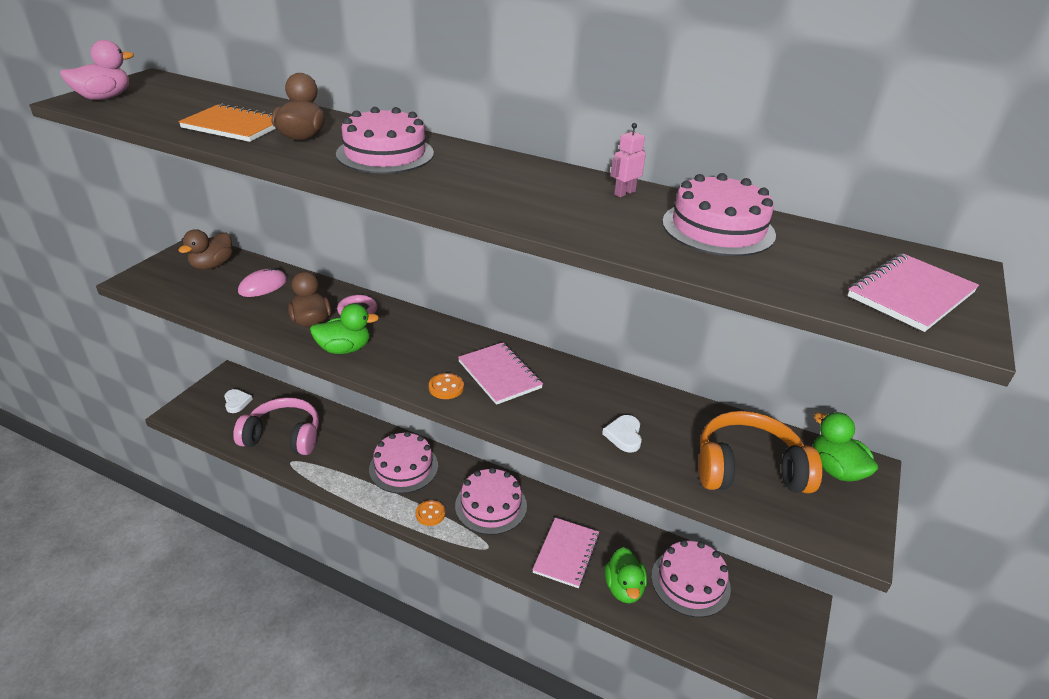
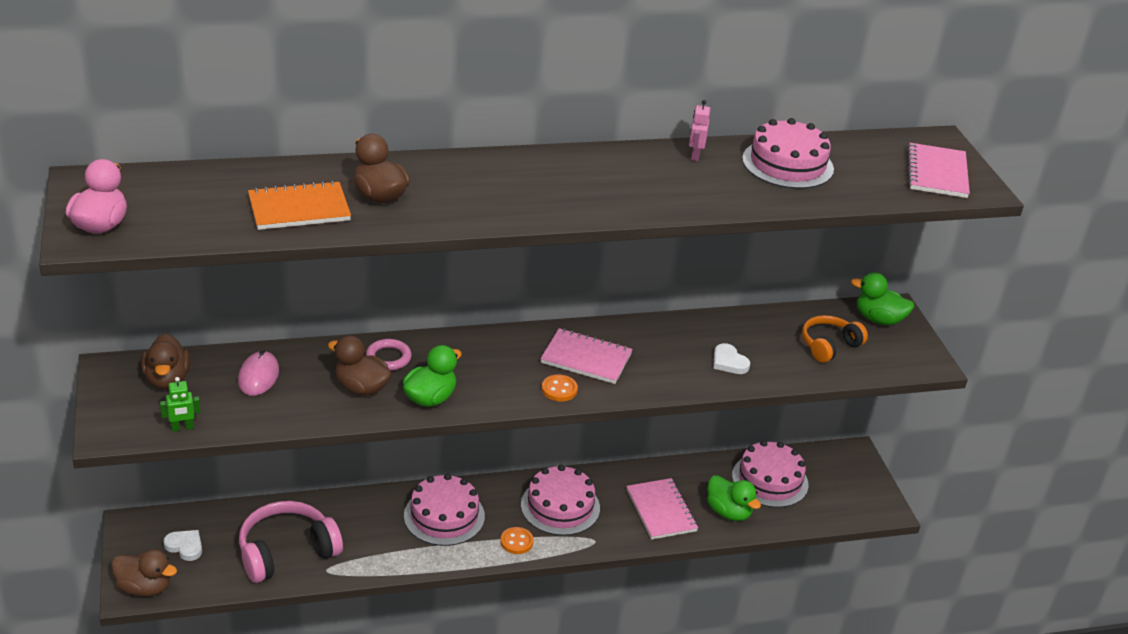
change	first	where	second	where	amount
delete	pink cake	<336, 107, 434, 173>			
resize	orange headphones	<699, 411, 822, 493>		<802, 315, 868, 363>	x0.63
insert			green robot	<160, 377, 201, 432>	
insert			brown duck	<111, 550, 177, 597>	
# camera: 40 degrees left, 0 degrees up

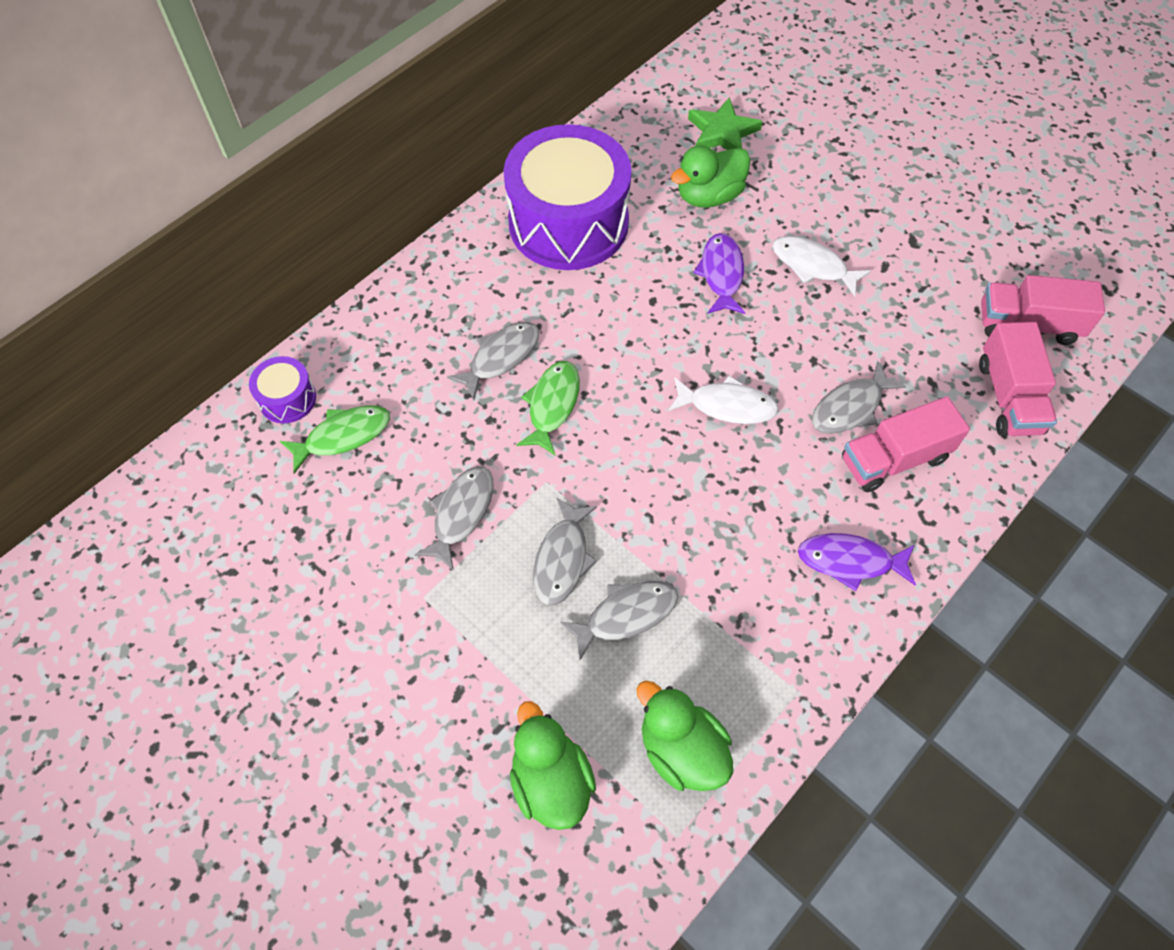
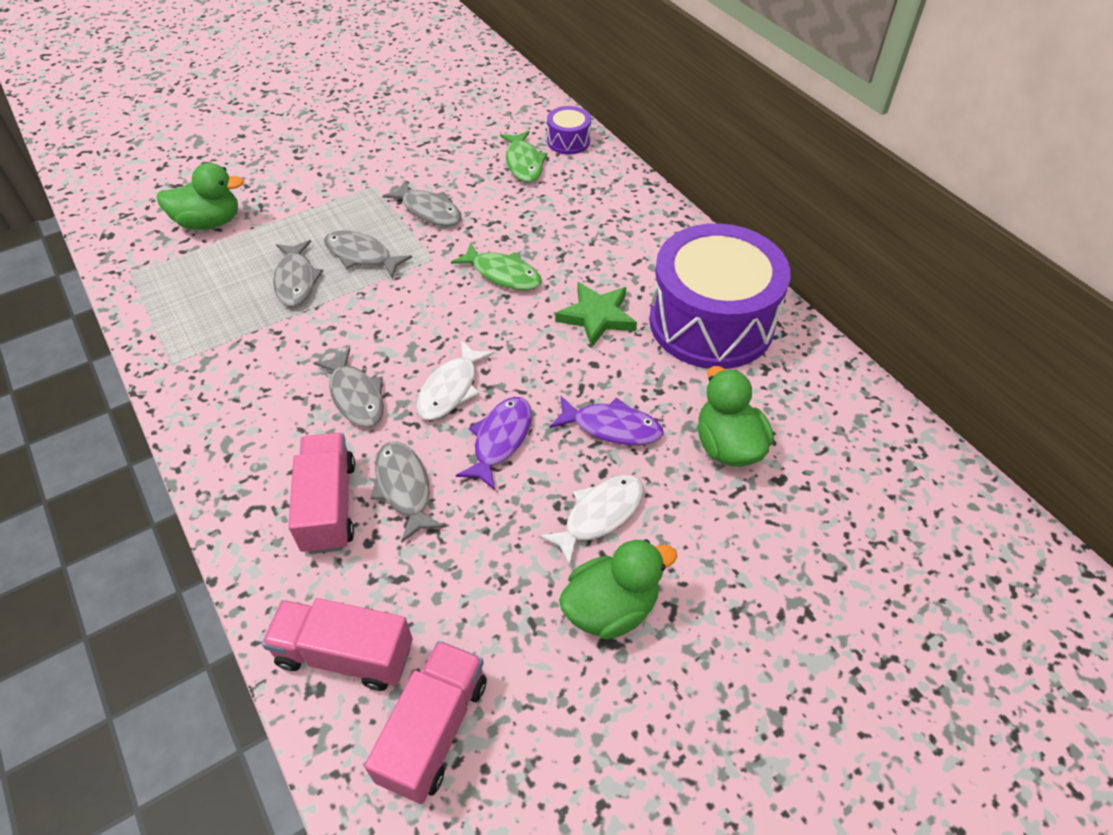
change	first	where	second	where	amount
move	green star	<688, 97, 763, 150>		<555, 282, 637, 348>	
move	grey fish	<447, 322, 539, 400>		<314, 348, 384, 427>	
move	purple fish	<798, 533, 916, 591>		<456, 397, 532, 490>	
move	green duck	<637, 681, 733, 791>		<559, 539, 677, 640>	
# camera: 105 degrees right, 10 degrees down

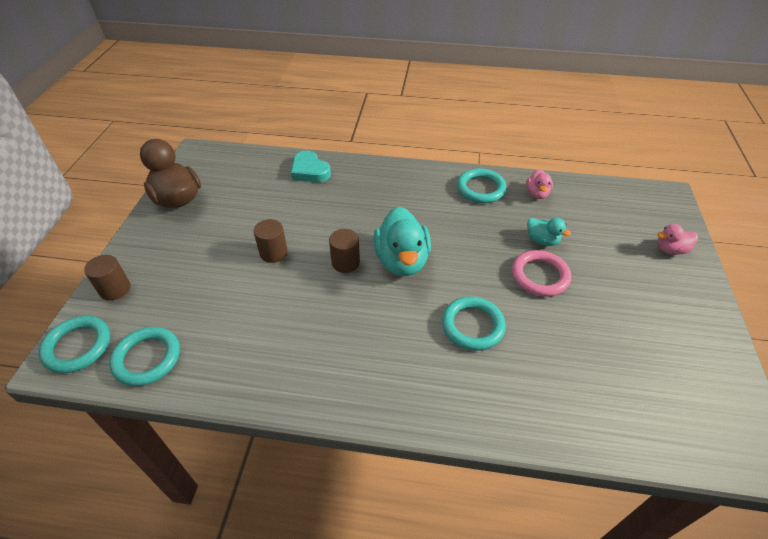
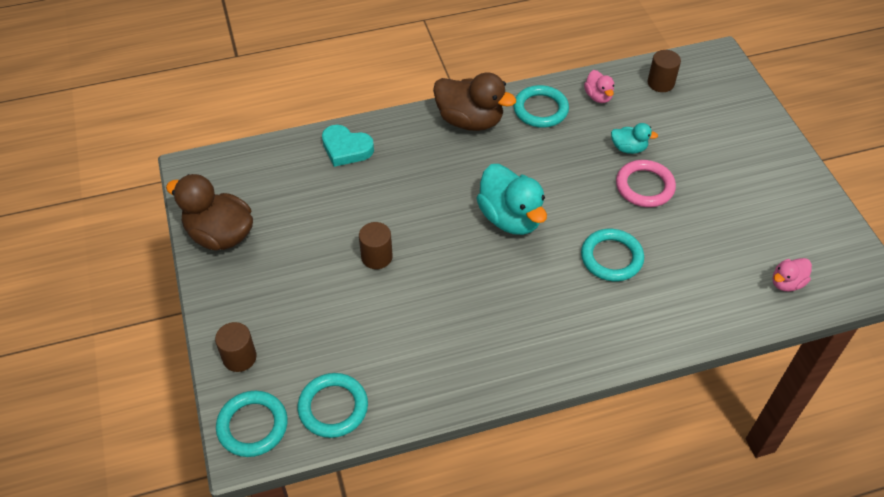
change	first	where	second	where	amount
move	pink duck	<657, 224, 698, 255>		<772, 258, 812, 291>	
move	brown cylinder	<329, 229, 360, 273>		<647, 50, 681, 92>	
insert			brown duck	<433, 72, 516, 131>	
# camera: 25 degrees left, 5 degrees up

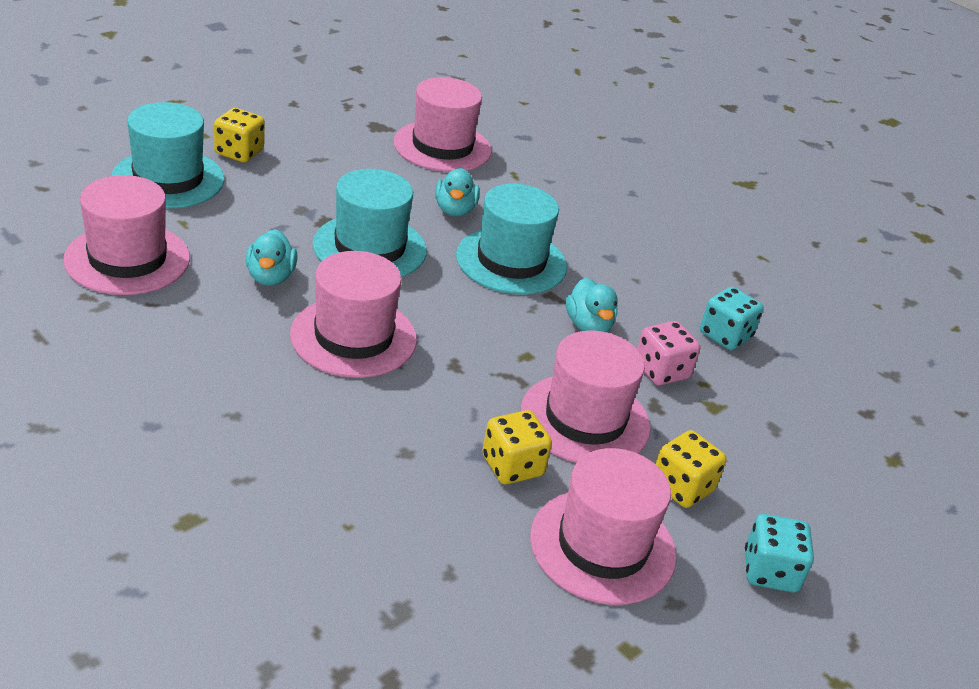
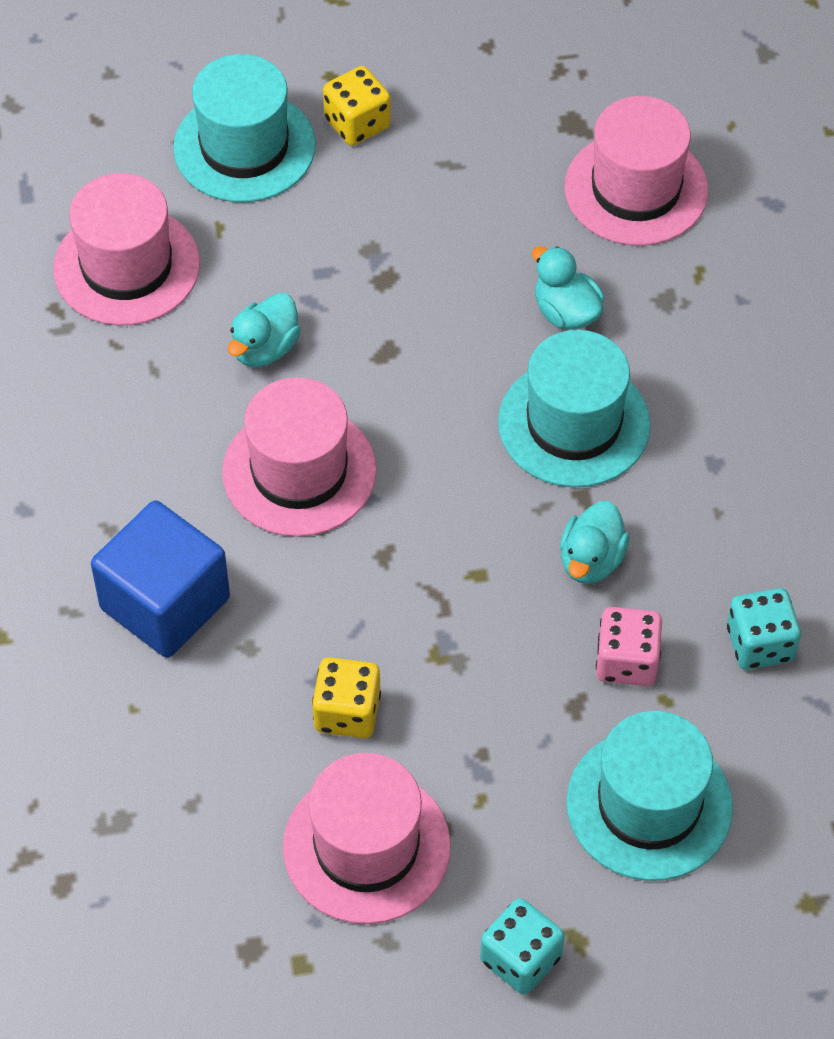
change	first	where	second	where	amount
rotate	turquoise duck	<435, 168, 480, 216>		<532, 246, 604, 330>	105 degrees clockwise
move	turquoise hat	<313, 169, 427, 277>		<566, 711, 733, 881>	
delete	pink hat	<521, 331, 651, 463>			
delete	yellow dice	<656, 430, 727, 508>			
insert			blue cube	<91, 500, 230, 658>	
# camera: 40 degrees right, 20 degrees up

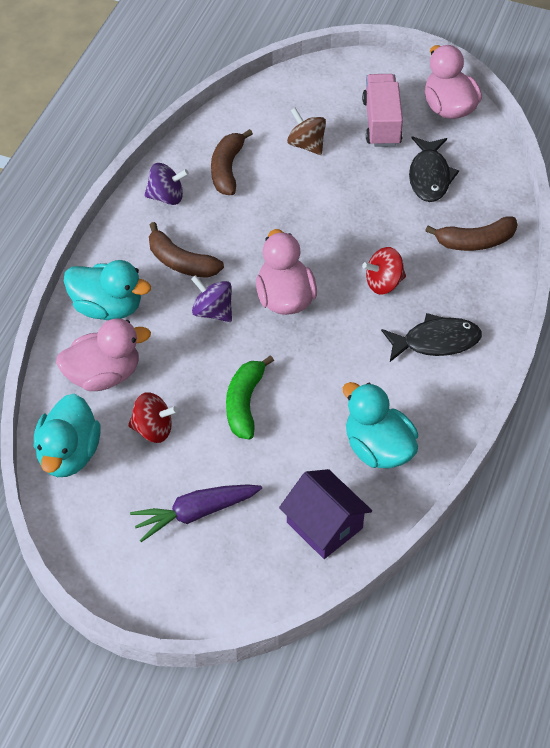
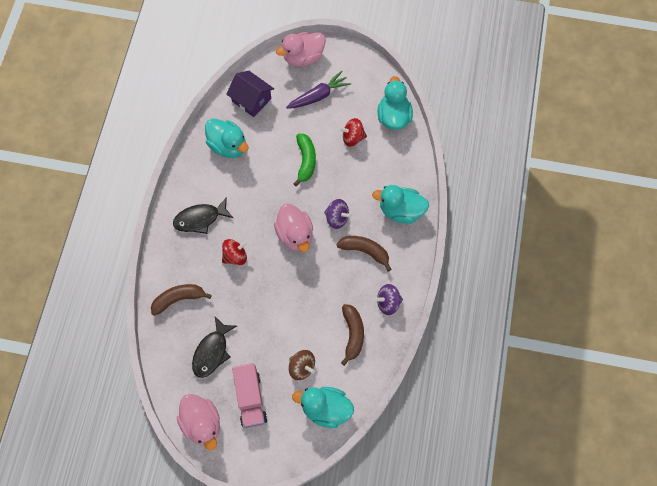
change	first	where	second	where	amount
rotate	black fish	<409, 137, 459, 202>		<192, 317, 237, 378>	150 degrees counterclockwise
move	pink duck	<56, 318, 151, 391>		<276, 32, 326, 67>	
insert			turquoise duck	<292, 387, 354, 428>	
# camera: 170 degrees right, 15 degrees up

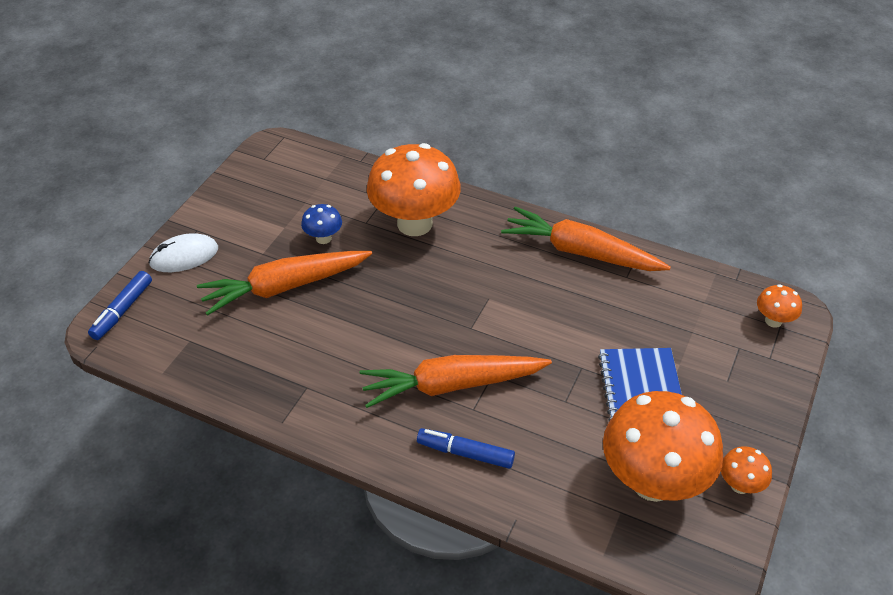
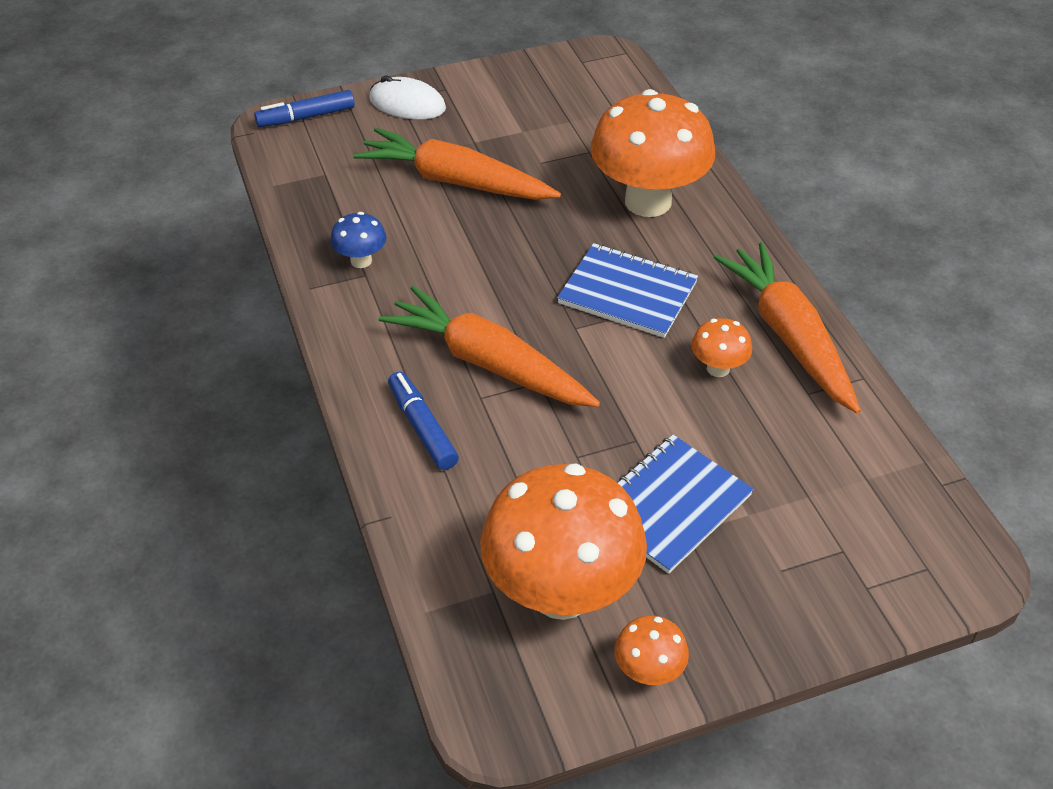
change	first	where	second	where	amount
move	blue mushroom	<301, 204, 342, 244>		<330, 212, 387, 268>	
move	orange mushroom	<757, 284, 802, 328>		<691, 318, 752, 377>	
insert			blue notebook	<557, 243, 698, 338>	
# camera: 45 degrees right, 0 degrees up

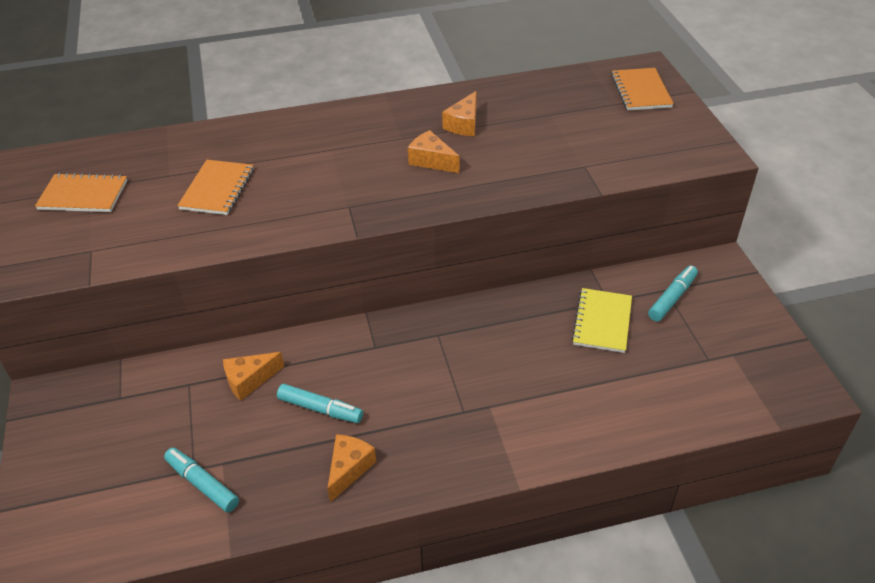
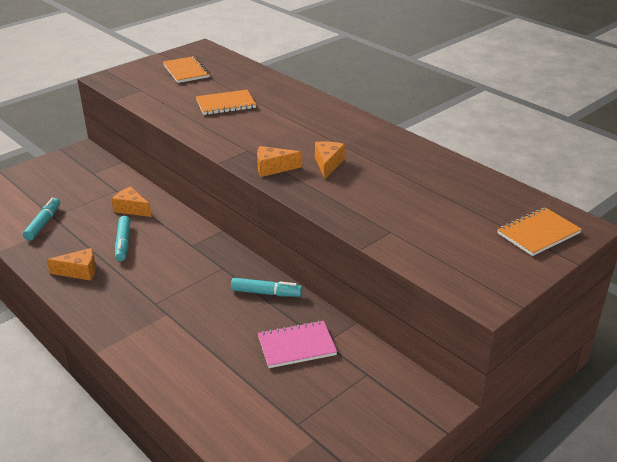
change	first	where	second	where	amount
move	orange cheese	<442, 91, 477, 136>		<257, 146, 302, 177>	
move	turquoise marker	<648, 266, 698, 321>		<231, 278, 302, 297>	
recolor	yellow notebook	<572, 288, 632, 353>	pink notebook	<258, 320, 337, 368>	
# camera: 60 degrees right, 10 degrees down

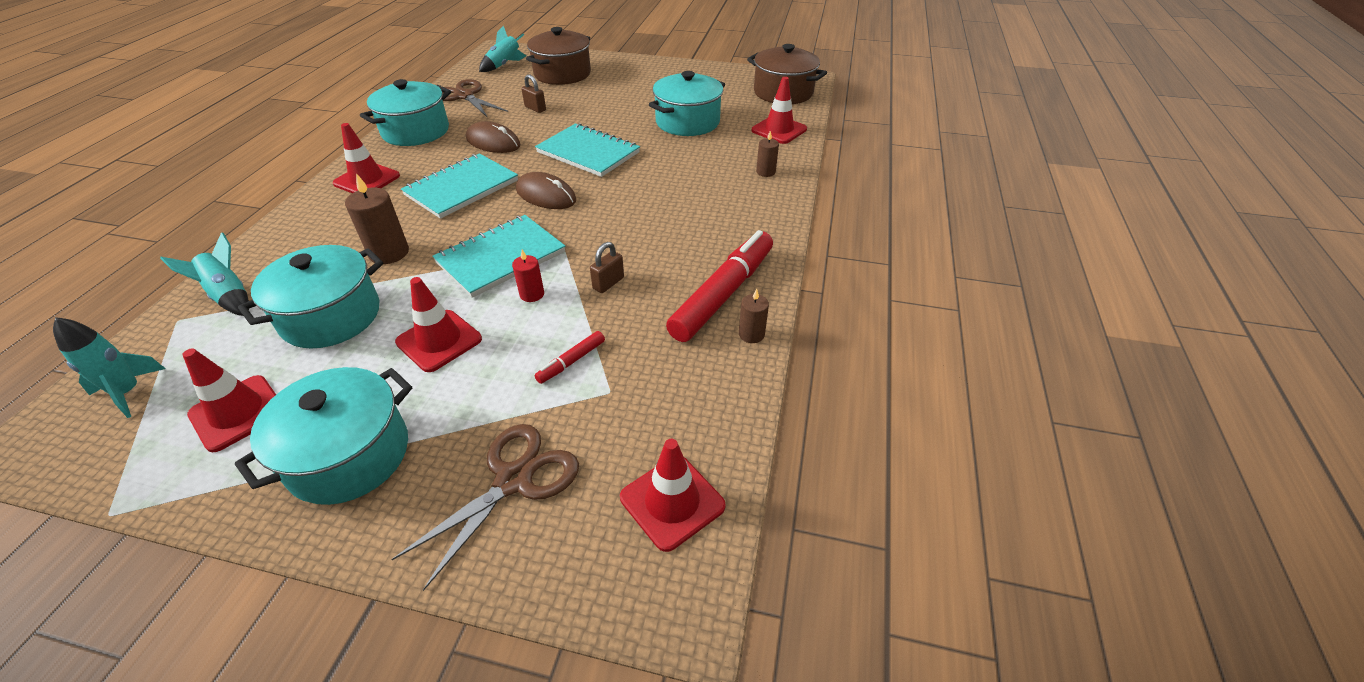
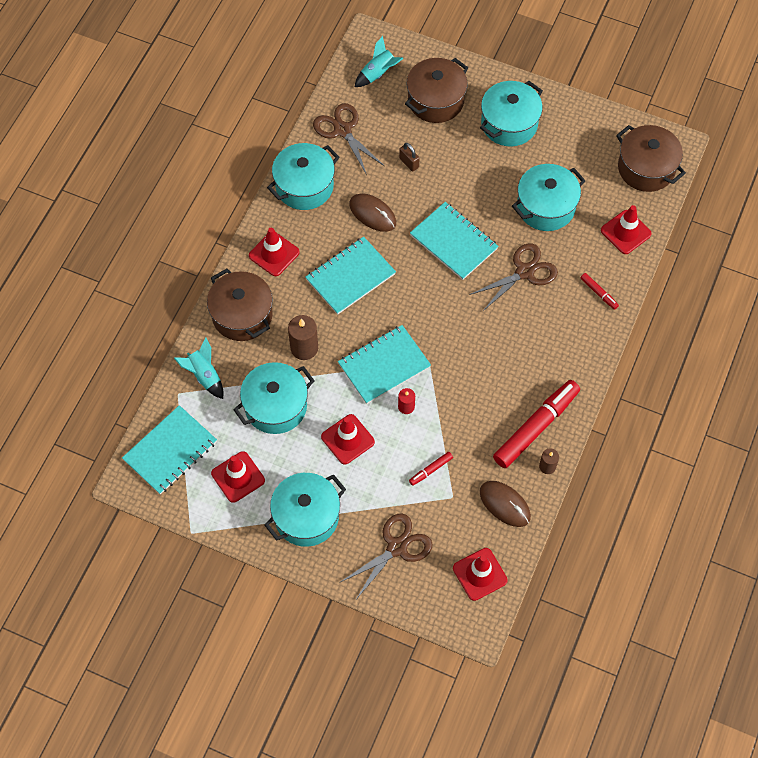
change	first	where	second	where	amount
replace	brown candle	<756, 131, 779, 177>	red marker	<581, 273, 619, 310>	
move	brown mouse	<516, 172, 576, 209>		<480, 481, 531, 527>	
delete	brown padlock	<590, 242, 624, 293>			
replace	turquoise rocket	<53, 317, 166, 418>	turquoise notebook	<122, 405, 217, 495>	
insert			turquoise pot	<480, 81, 543, 147>	
insert			brown scissors	<469, 243, 558, 311>	
insert			brown pot	<207, 269, 273, 341>	
# camera: 10 degrees right, 20 degrees up

